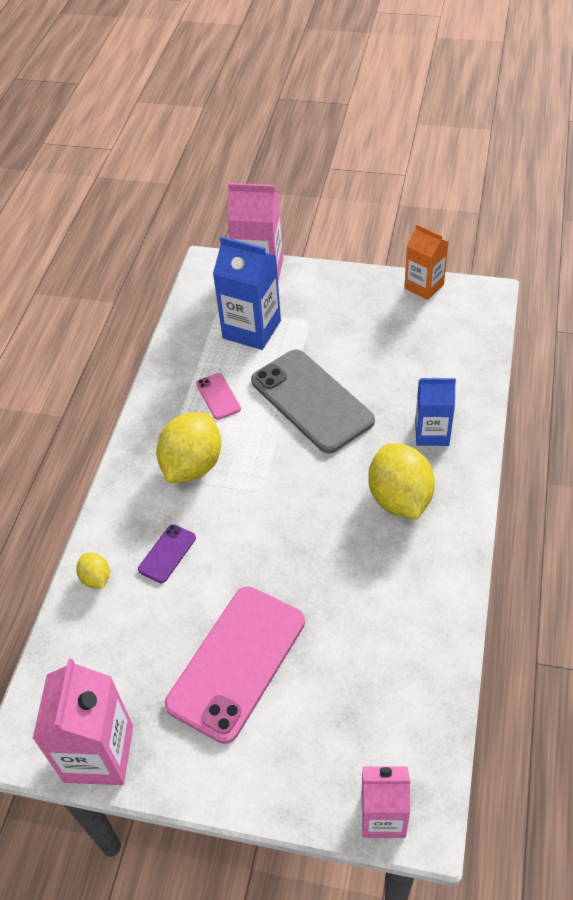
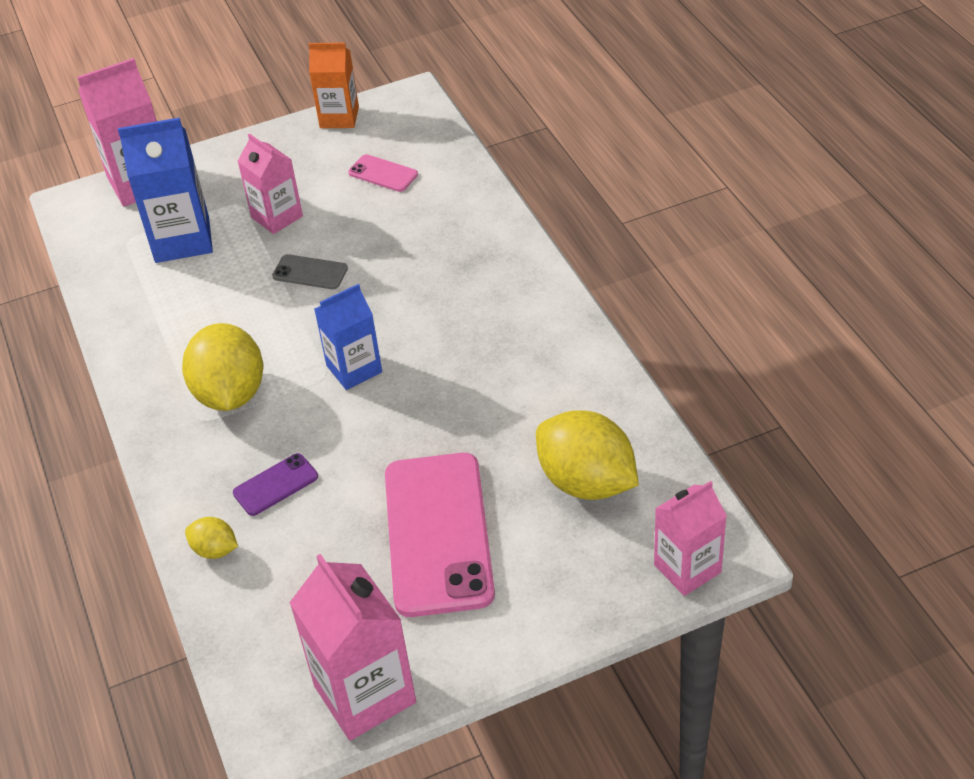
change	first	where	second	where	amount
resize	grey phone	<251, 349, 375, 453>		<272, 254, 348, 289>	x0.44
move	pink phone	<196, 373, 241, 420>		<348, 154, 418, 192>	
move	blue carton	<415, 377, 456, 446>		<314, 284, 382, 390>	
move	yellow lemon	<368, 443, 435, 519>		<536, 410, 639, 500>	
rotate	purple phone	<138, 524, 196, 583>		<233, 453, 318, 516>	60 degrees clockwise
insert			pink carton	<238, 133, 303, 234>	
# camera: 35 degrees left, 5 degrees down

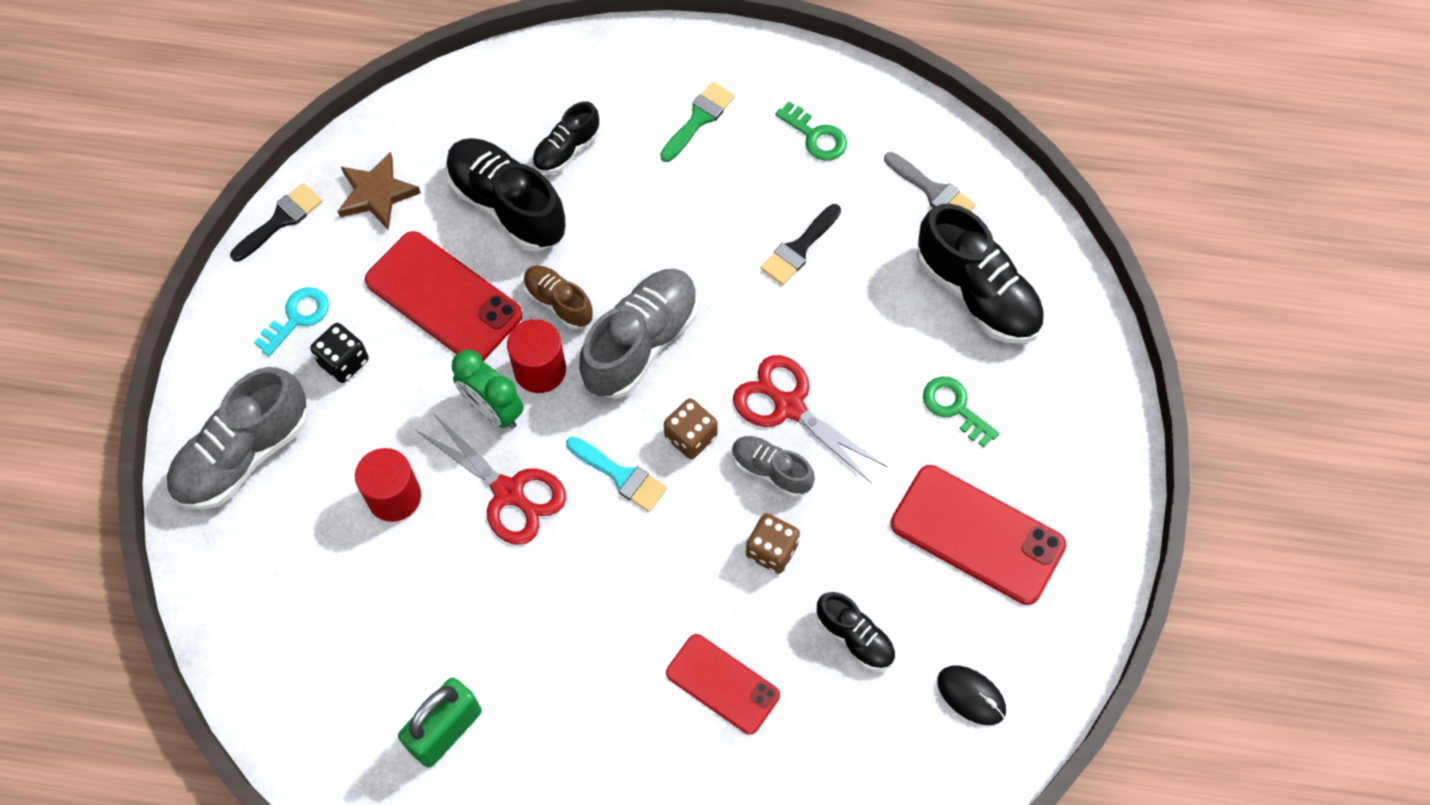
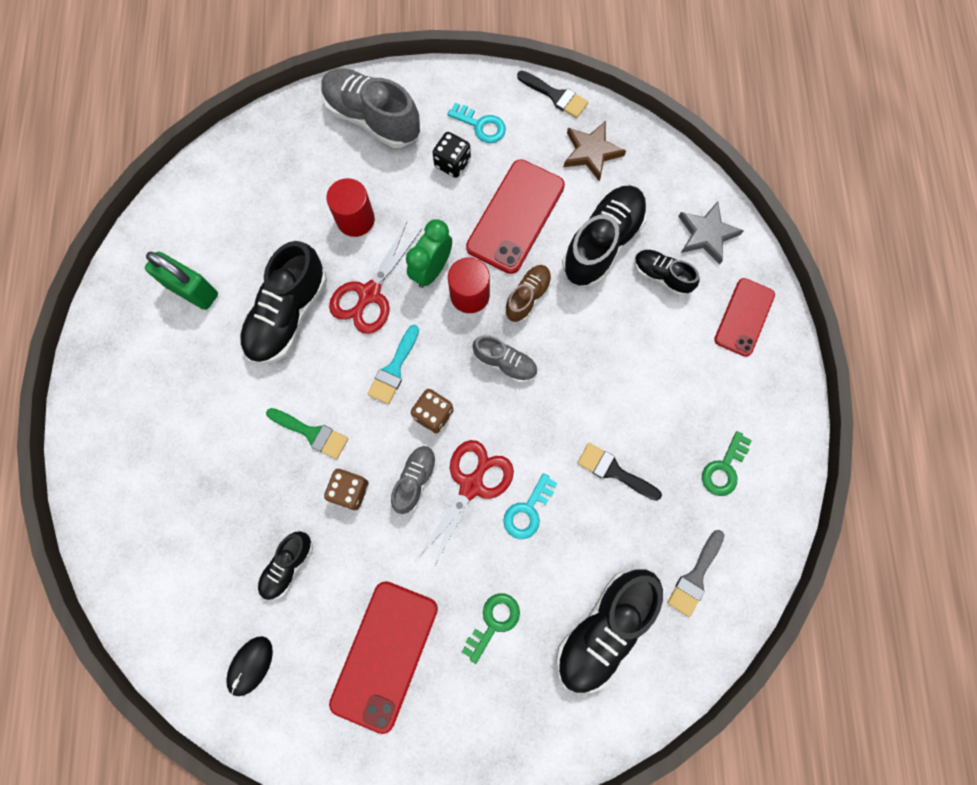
change	first	where	second	where	amount
move	green brush	<660, 82, 735, 162>		<266, 408, 348, 459>	
resize	grey shoe	<579, 269, 698, 399>		<473, 335, 537, 383>	x0.55
move	red phone	<666, 634, 780, 735>		<714, 278, 775, 357>	
insert			grey star	<678, 201, 744, 265>	
insert			black shoe	<240, 241, 327, 365>	
insert			turquoise key	<503, 473, 557, 539>	
# camera: 80 degrees right, 10 degrees up

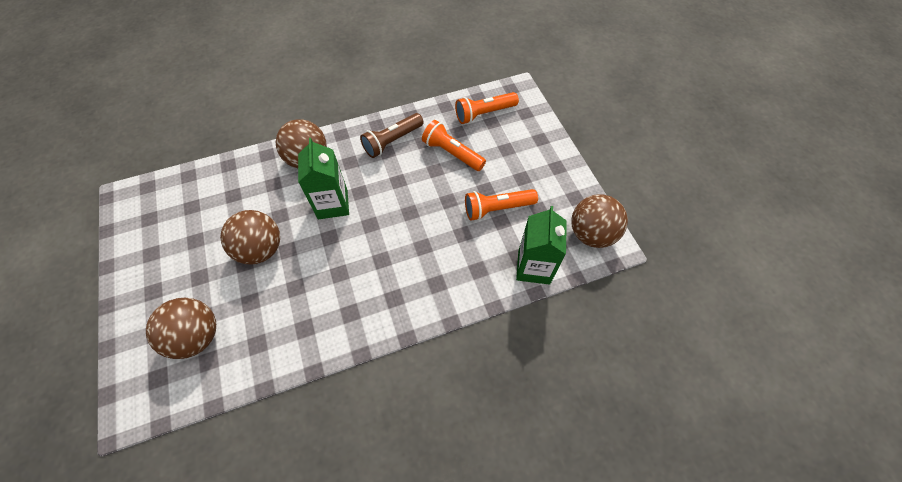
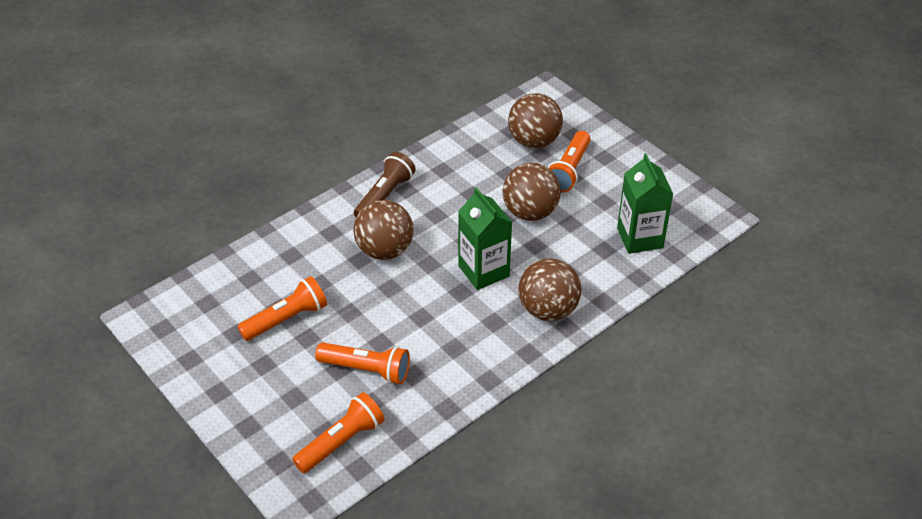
change	first	where	second	where	amount
move	brown flashlight	<360, 113, 424, 158>		<354, 152, 416, 217>	
move	brown ball	<571, 194, 628, 248>		<353, 200, 414, 260>	
move	green carton	<516, 206, 567, 285>		<617, 153, 673, 254>	
insert			orange flashlight	<548, 131, 591, 192>	
# camera: 160 degrees right, 15 degrees down

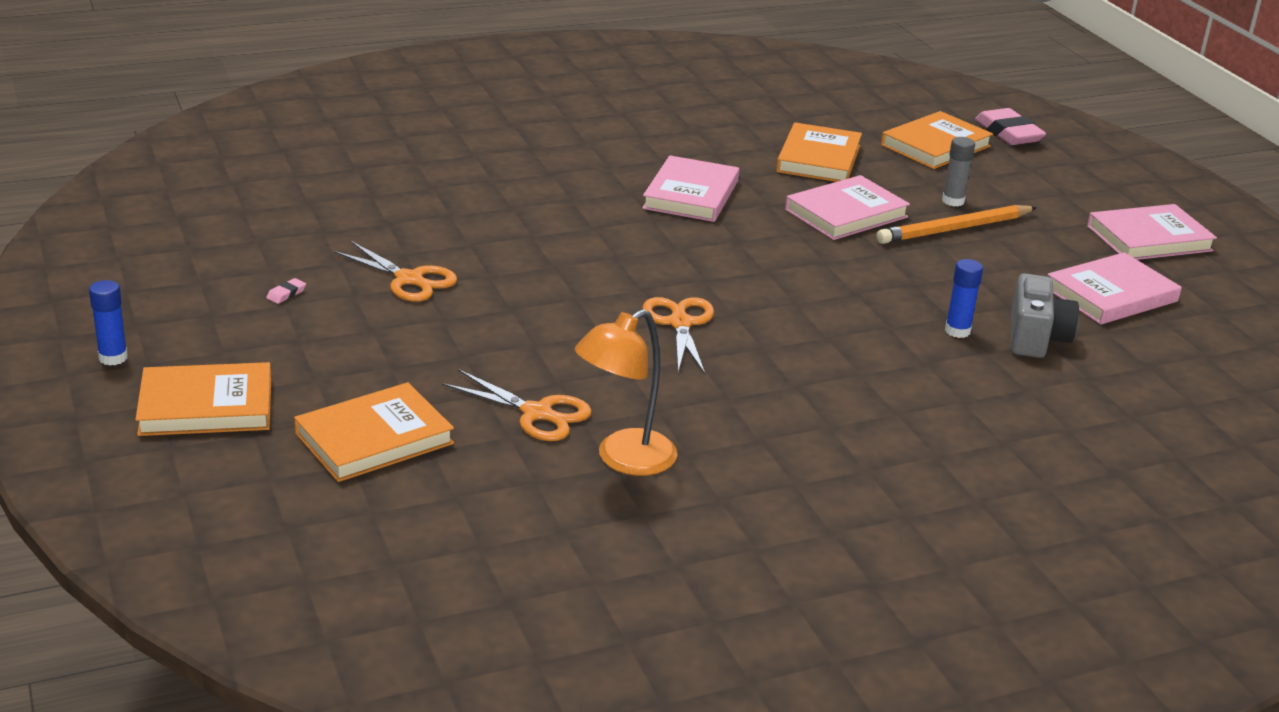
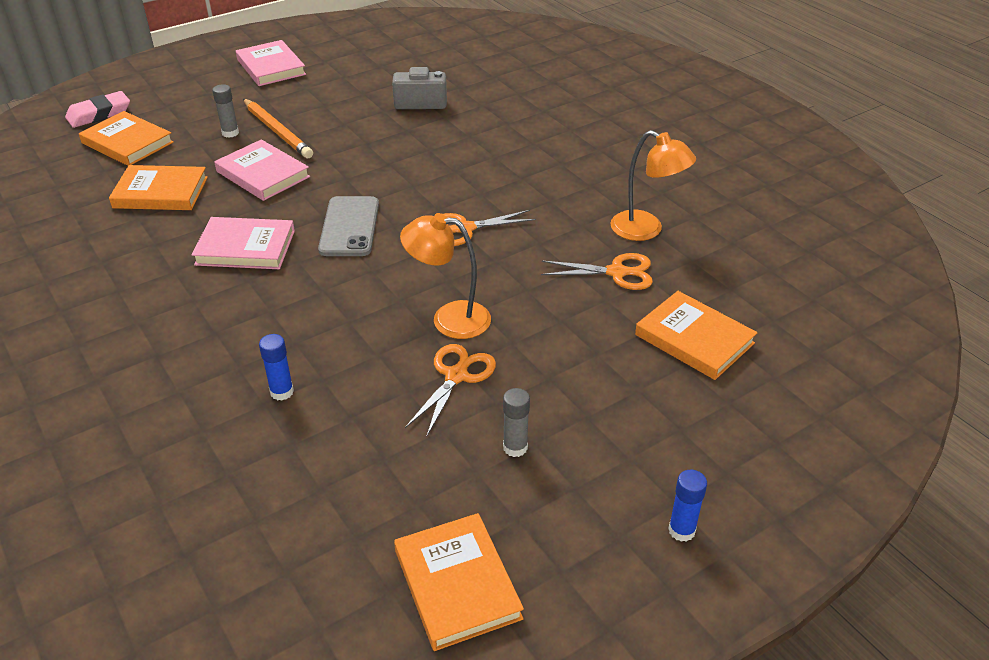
change	first	where	second	where	amount
delete	pink book	<1047, 252, 1182, 325>			
move	blue glue stick	<945, 259, 983, 338>		<259, 334, 294, 401>	
replace	pink eraser	<266, 278, 306, 304>	grey glue stick	<503, 388, 530, 457>	
move	orange book	<135, 362, 271, 436>		<394, 513, 524, 651>	
rotate	orange scissors	<442, 369, 592, 441>		<541, 253, 653, 290>	75 degrees clockwise
insert			grey phone	<318, 196, 379, 256>	
insert			orange lamp	<400, 213, 491, 339>	
# camera: 100 degrees left, 10 degrees up

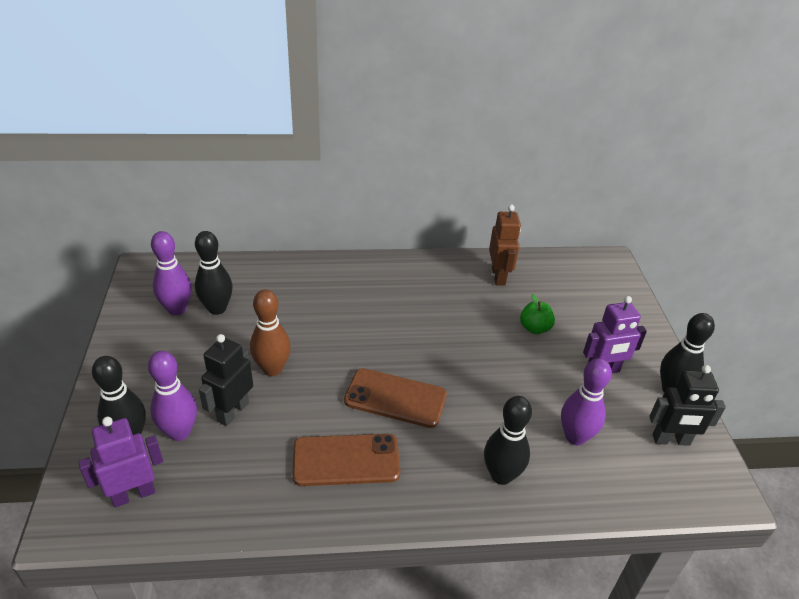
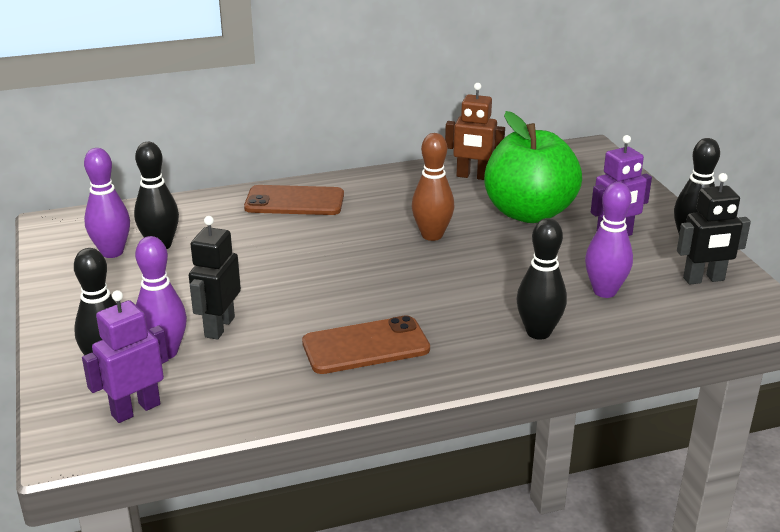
change	first	where	second	where	amount
rotate	brown robot	<489, 204, 521, 286>		<445, 83, 505, 180>	120 degrees clockwise
move	brown bowling pin	<250, 289, 291, 376>		<412, 133, 454, 241>	
resize	green apple	<520, 294, 555, 334>		<484, 111, 582, 223>	x2.47
move	brown phone	<344, 368, 447, 428>		<244, 185, 344, 215>	
# camera: 10 degrees left, 10 degrees down

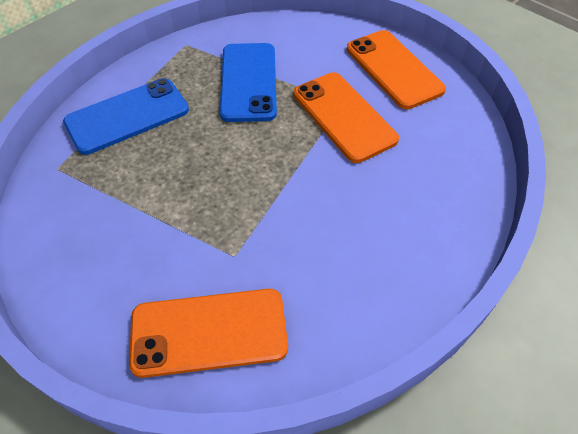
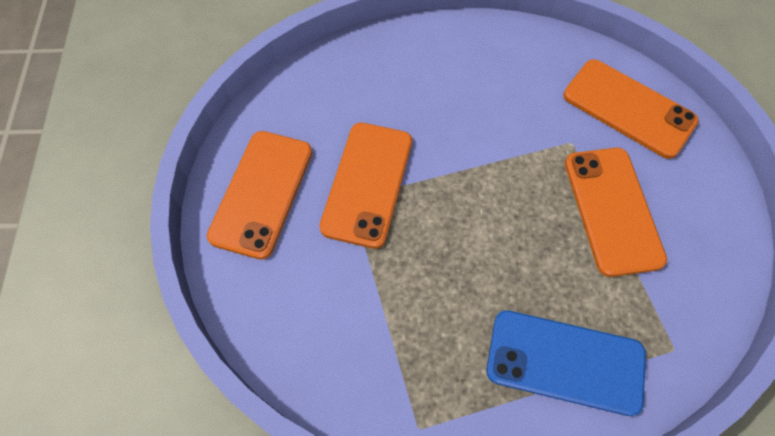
change	first	where	second	where	amount
delete	blue phone	<220, 43, 277, 122>			
insert			orange phone	<565, 148, 667, 277>	
# camera: 135 degrees left, 10 degrees up

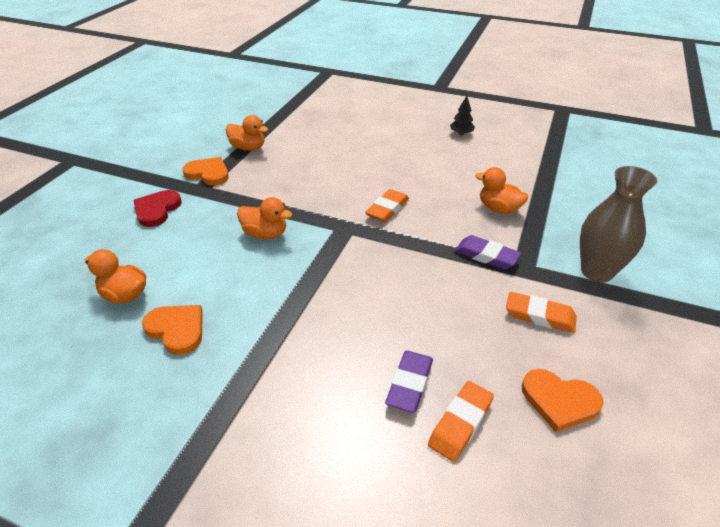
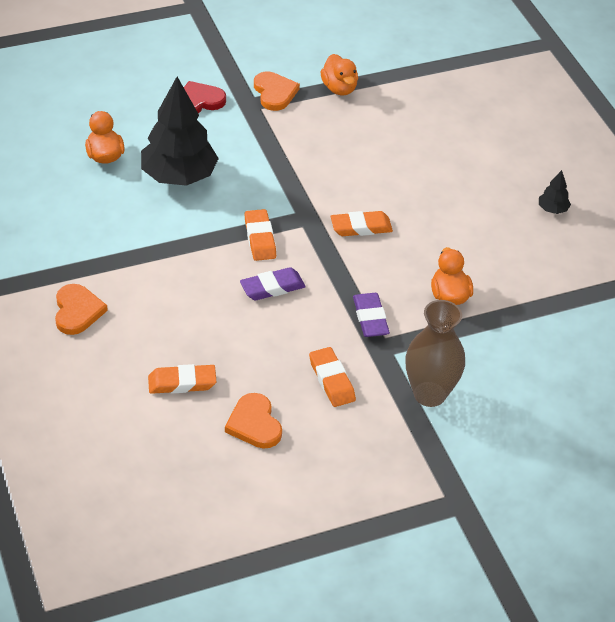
change	first	where	second	where	amount
delete	orange duck	<237, 197, 292, 239>			
move	orange heart	<142, 305, 203, 355>		<55, 284, 108, 335>	
move	purple eraser	<385, 350, 433, 413>		<240, 267, 306, 300>	
insert			black tree	<141, 77, 219, 186>	
insert			orange eraser	<244, 209, 276, 261>	
# camera: 45 degrees right, 5 degrees up

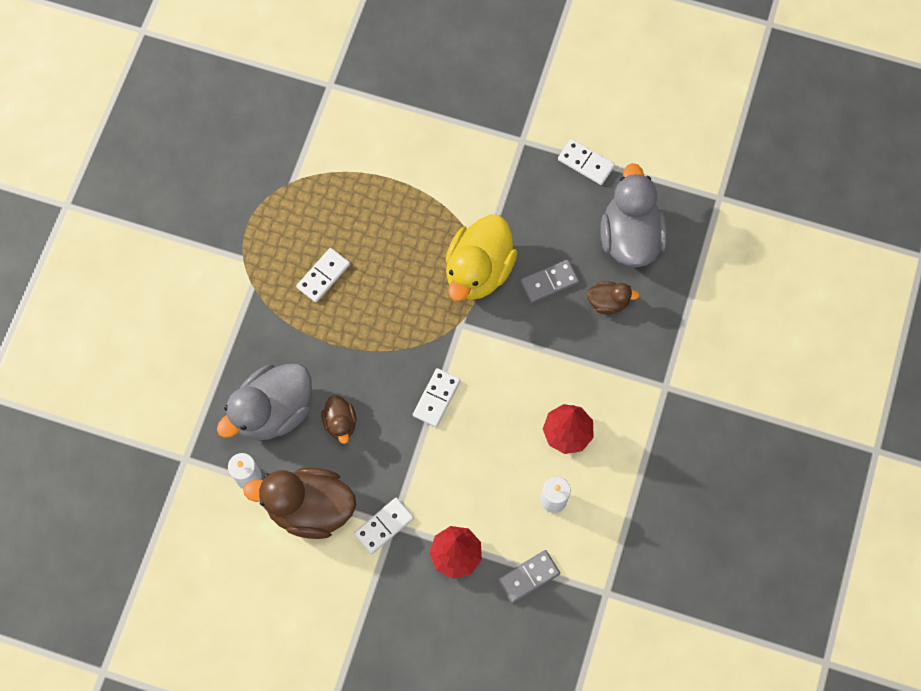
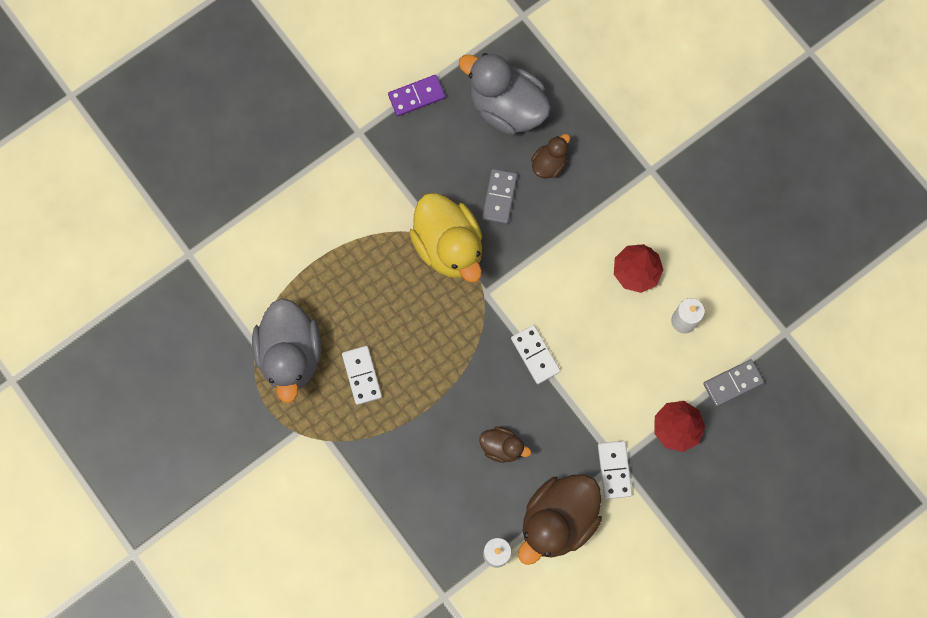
change	first	where	second	where	amount
recolor	white domino	<558, 139, 615, 185>	purple domino	<388, 75, 445, 116>	
move	grey duck	<217, 364, 312, 440>		<252, 298, 321, 403>	
rotate	grey domino	<498, 550, 560, 603>		<703, 359, 764, 407>	60 degrees clockwise
# camera: 55 degrees left, 5 degrees up

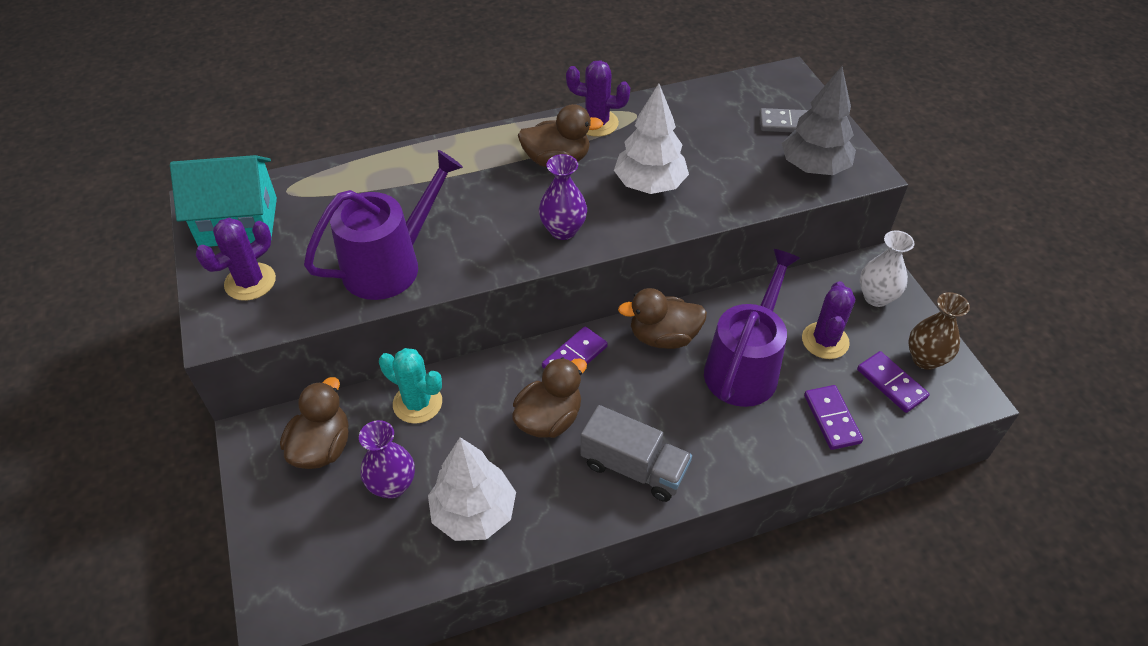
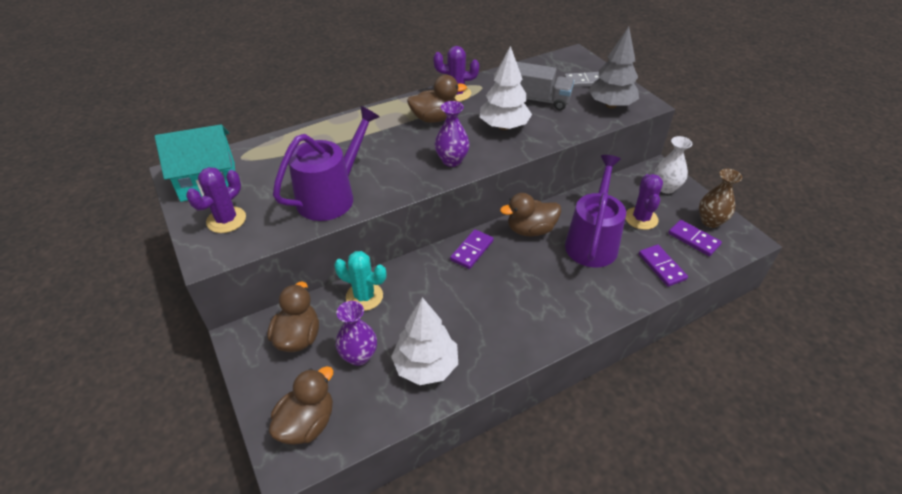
change	first	where	second	where	amount
move	brown duck	<512, 357, 587, 438>		<269, 366, 333, 445>	
move	grey truck	<581, 405, 692, 502>		<517, 62, 574, 110>	
# camera: 10 degrees left, 5 degrees down

